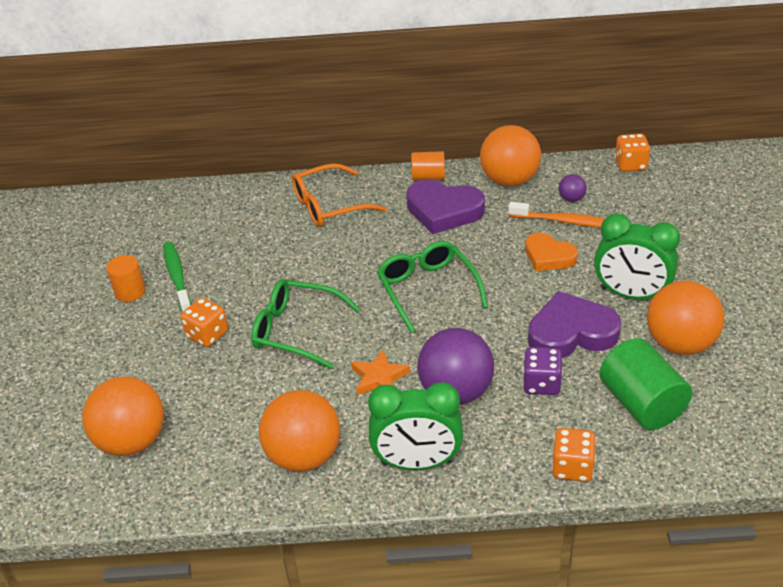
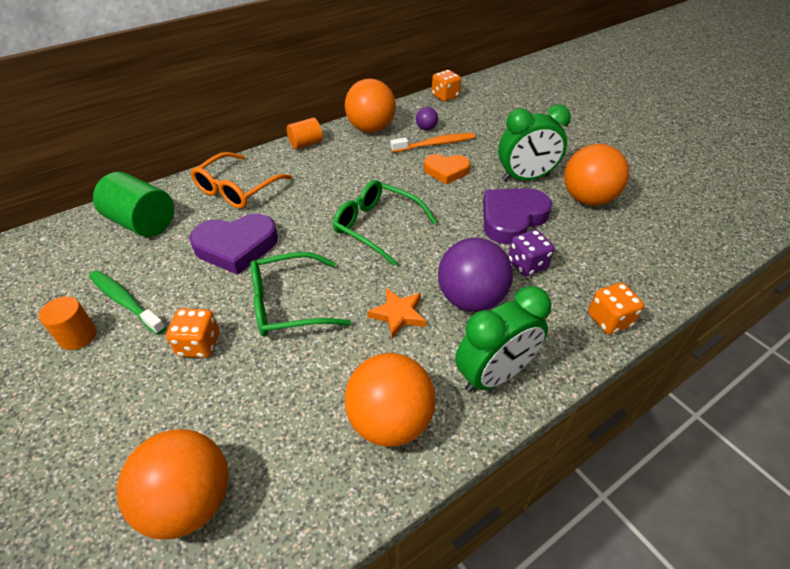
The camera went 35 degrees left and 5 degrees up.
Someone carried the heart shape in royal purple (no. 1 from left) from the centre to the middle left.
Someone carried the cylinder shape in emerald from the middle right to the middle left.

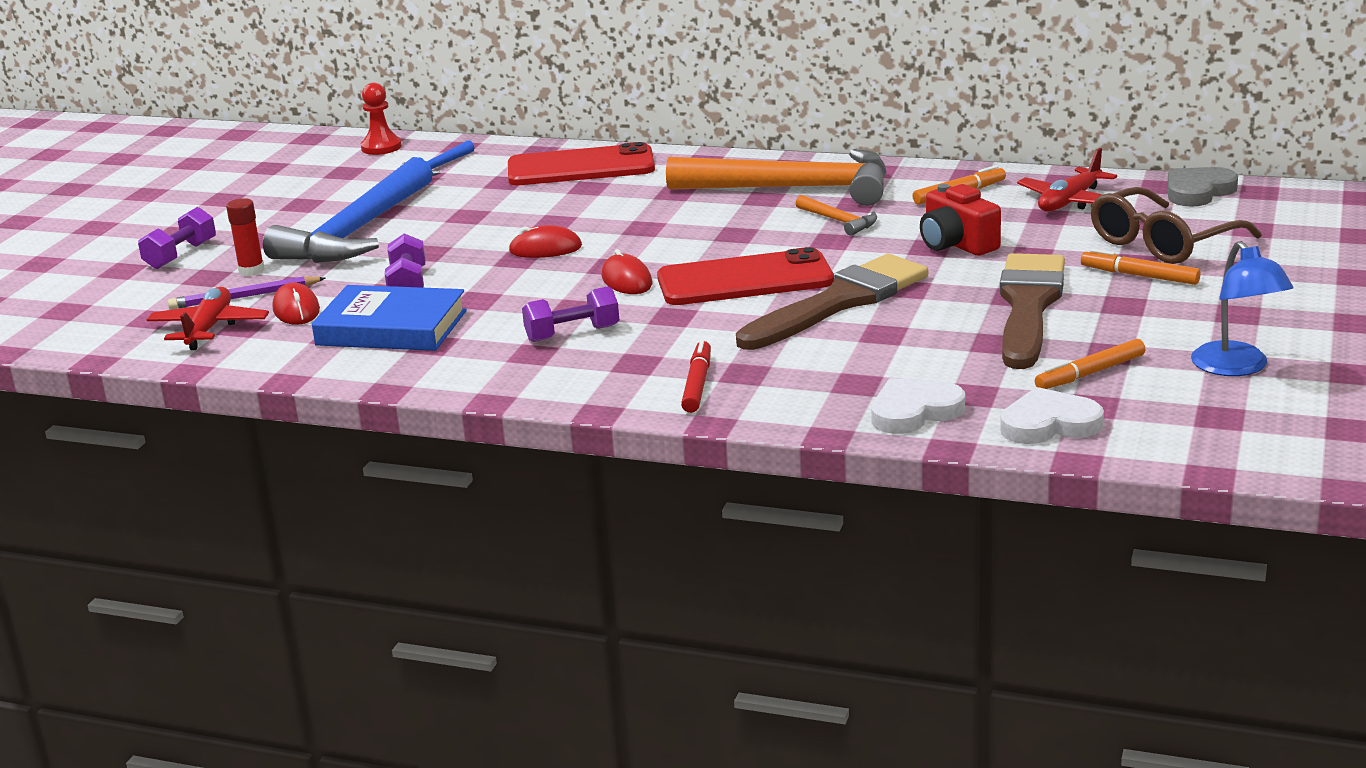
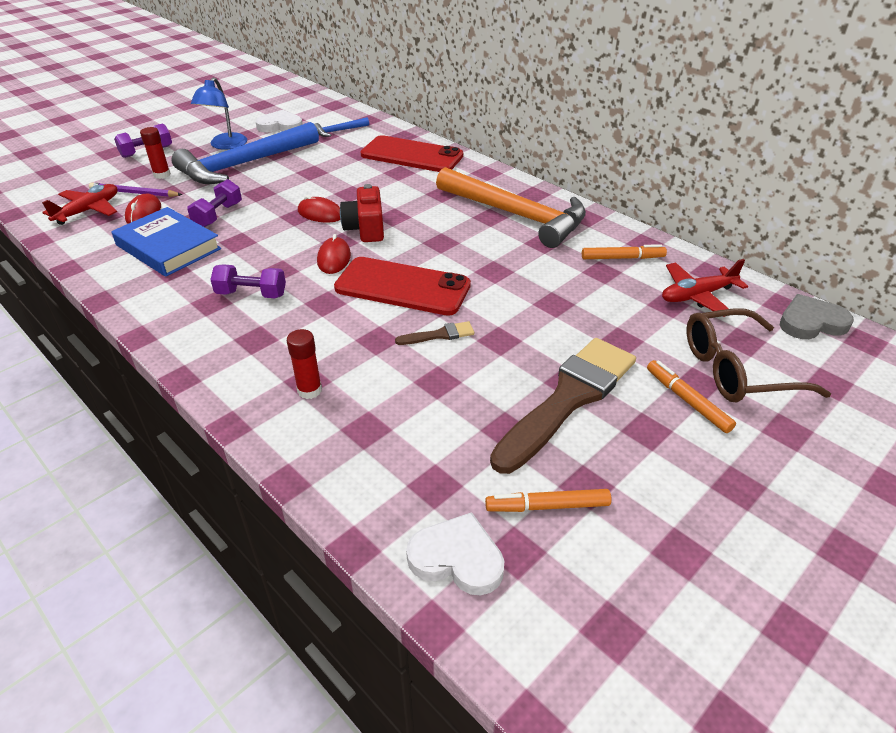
The camera went 25 degrees right and 15 degrees up.
Someone took away the pawn in crimson at the top left.
Someone carried the photo camera in crimson from the top right to the top centre.
Someone took away the hammer in bright orange (no. 2 from left) at the top centre.
Someone carried the lamp in blue from the middle right to the top left.
Someone scaled the brush in brown (no. 1 from left) at the centre by 0.41.
Someone took away the marker pen in crimson at the centre.
Someone carried the heart shape in white (no. 1 from left) from the middle right to the top left.
Someone put down the glue in crimson (no. 2 from left) at the centre.

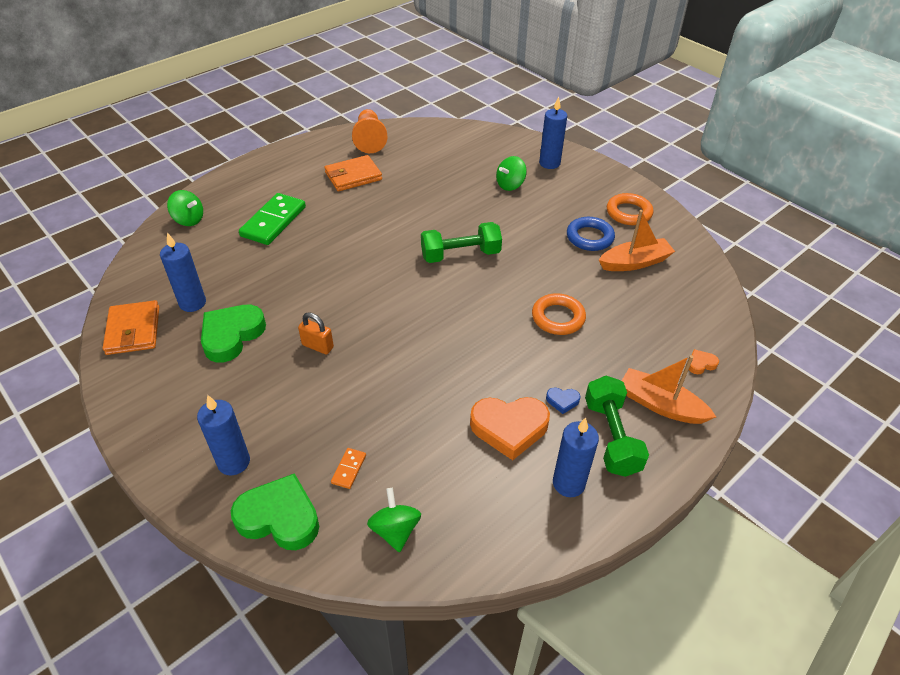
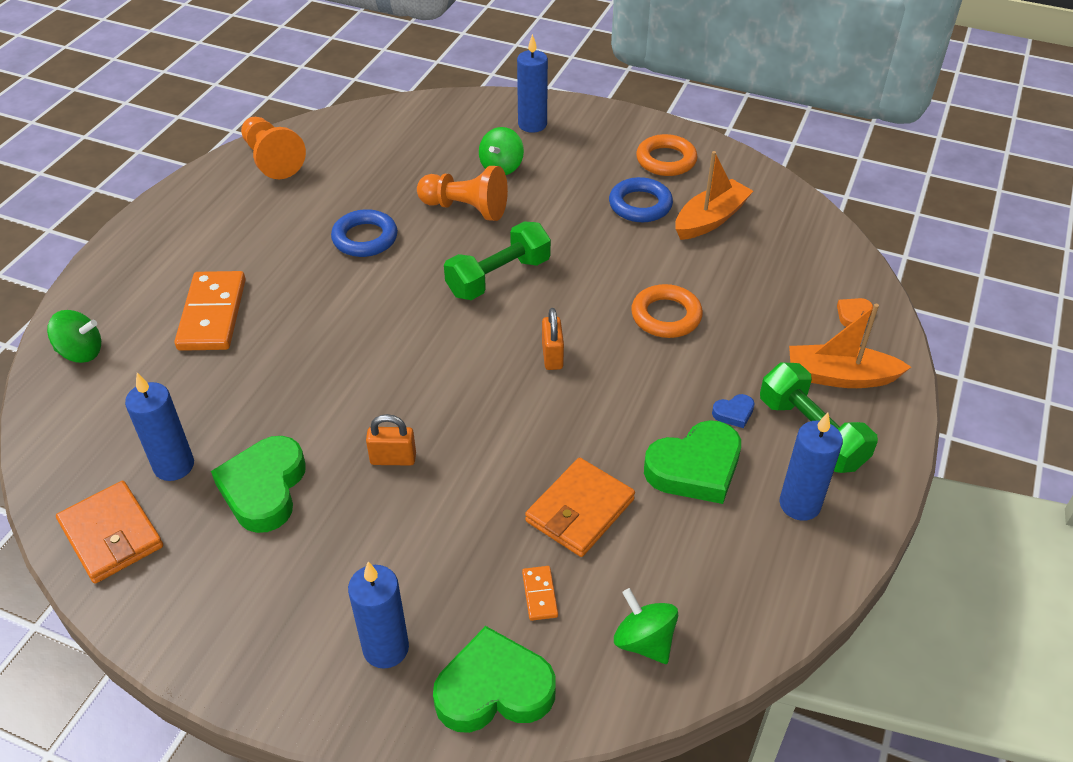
The camera went 25 degrees left and 0 degrees up.
Someone carried the wallet in bright orange (no. 2 from left) from the top centre to the centre.
Someone repainted the domino tile in emerald at the top left, which became the domino tile in bright orange (no. 1 from left) at the middle left.
Someone repainted the heart shape in bright orange (no. 1 from left) at the centre, which became the heart shape in emerald (no. 3 from left) at the centre.
Someone put down the pawn in bright orange (no. 2 from left) at the top centre.
Someone put down the ring in blue (no. 1 from left) at the top centre.
Someone put down the lock in bright orange (no. 2 from left) at the centre.

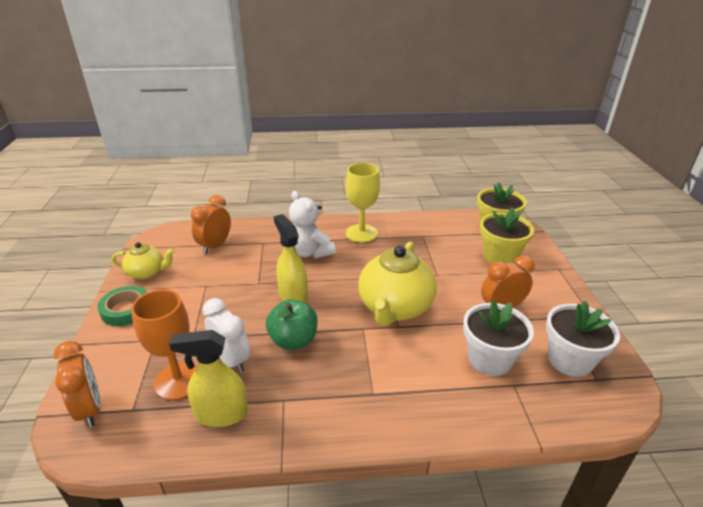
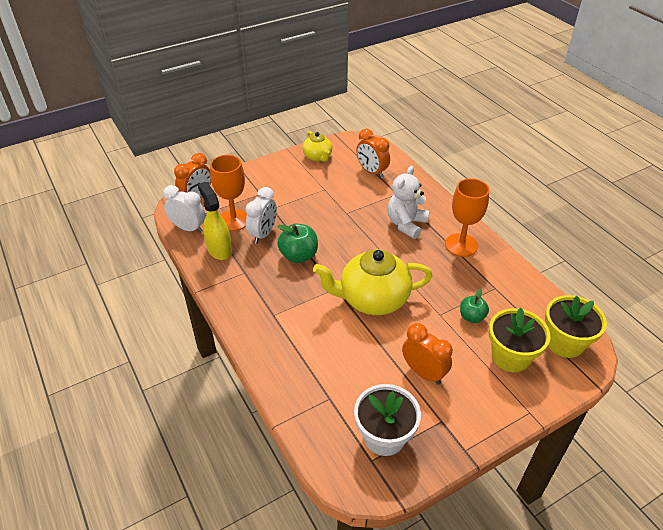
The camera went 65 degrees right and 10 degrees up.
Someone repainted the goblet in bright yellow at the centre, which became the goblet in bright orange (no. 2 from left) at the middle right.
Someone rotated the clock in bright orange (no. 2 from left) at the middle left by 135 degrees counterclockwise.
Someone took away the spray bottle in bright yellow (no. 2 from left) at the centre.
Someone took away the sticky tape in emerald at the middle left.
Someone took away the potted plant in white (no. 1 from left) at the bottom right.
Someone put down the clock in white (no. 1 from left) at the middle left.
Someone put down the apple in emerald (no. 2 from left) at the middle right.

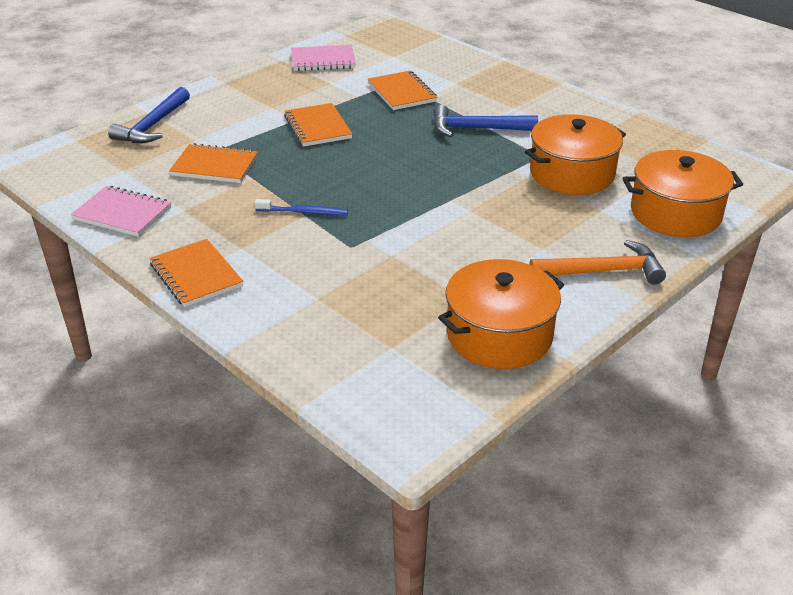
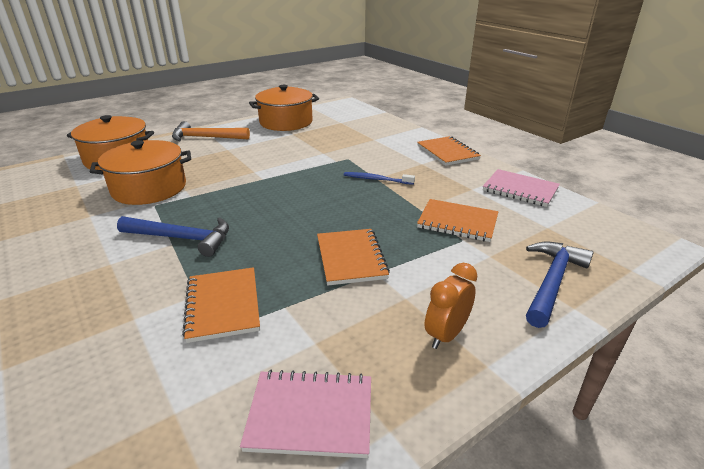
The camera went 170 degrees left and 5 degrees down.
Someone put down the clock in bright orange at the centre.

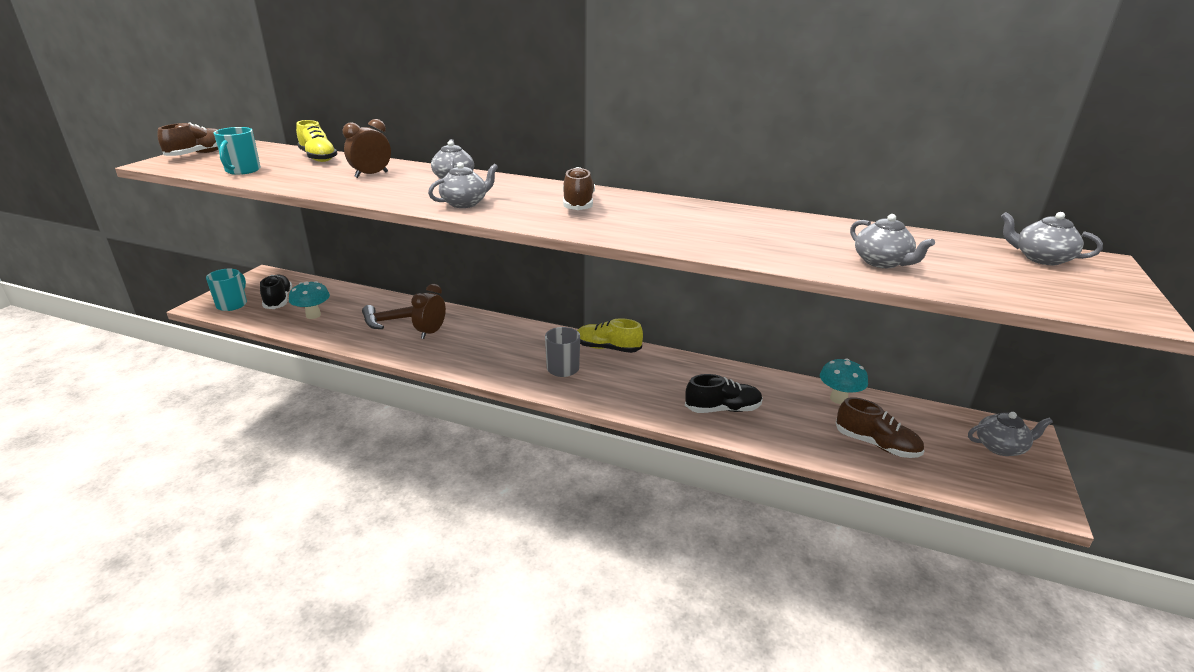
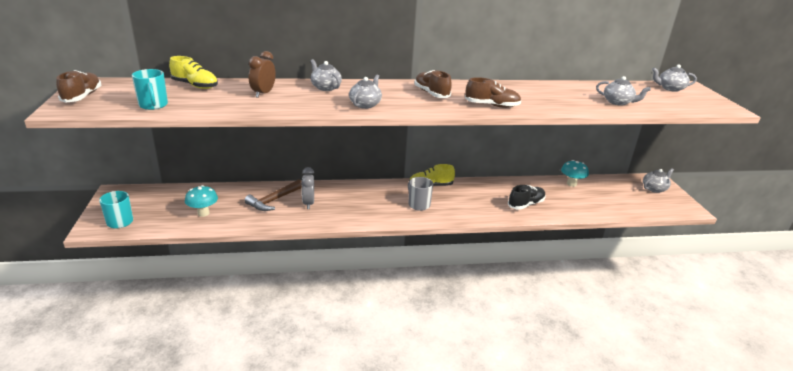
The camera went 30 degrees left and 0 degrees up.
Someone took away the lace-up shoe in ebony (no. 1 from left) at the middle left.
Someone repainted the clock in brown (no. 2 from left) at the centre, which became the clock in gray at the centre.
Someone carried the lace-up shoe in brown (no. 3 from left) from the middle right to the top centre.

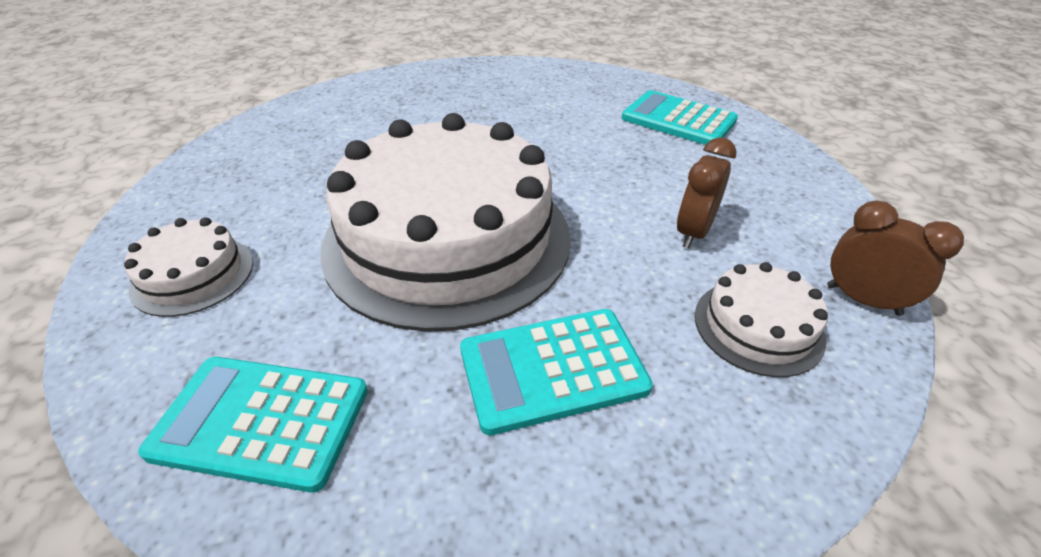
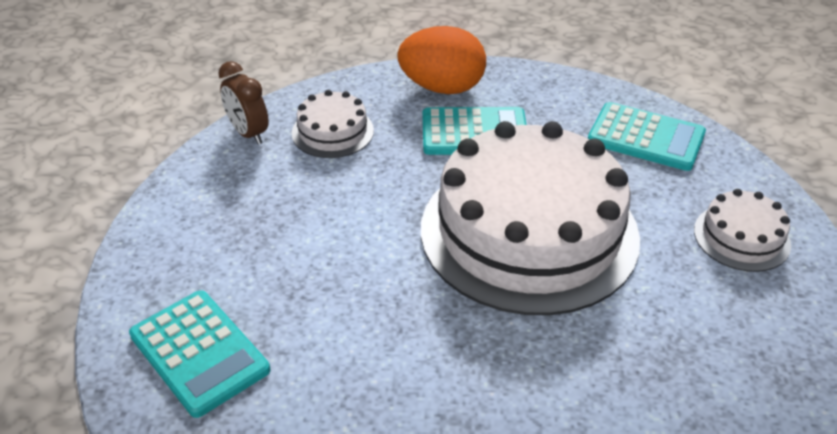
The camera went 165 degrees left and 0 degrees up.
Someone took away the clock in brown (no. 1 from left) at the middle right.
Someone put down the egg in bright orange at the top centre.

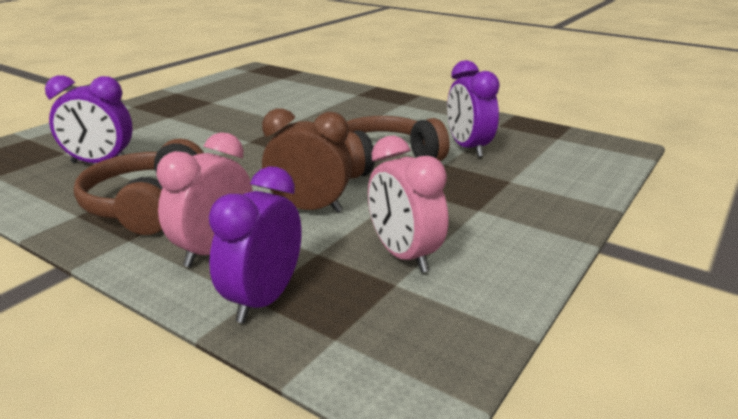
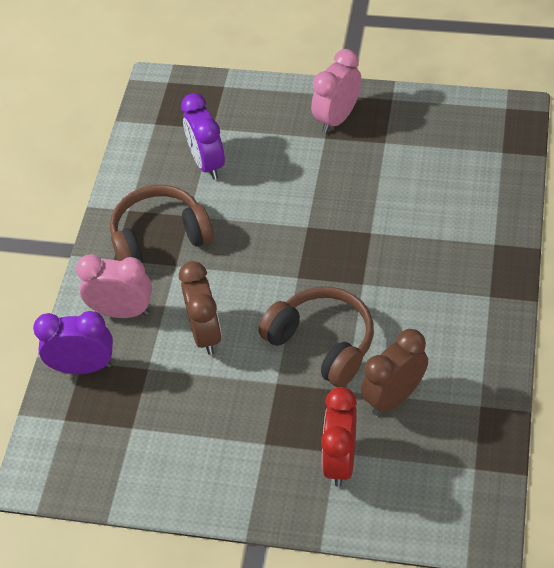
The camera went 70 degrees right and 25 degrees up.
Someone repainted the clock in royal purple (no. 3 from left) at the top centre, which became the clock in brown (no. 2 from left) at the middle right.
Someone carried the clock in rosy (no. 2 from left) from the centre to the top centre.
Someone put down the clock in crimson at the bottom centre.

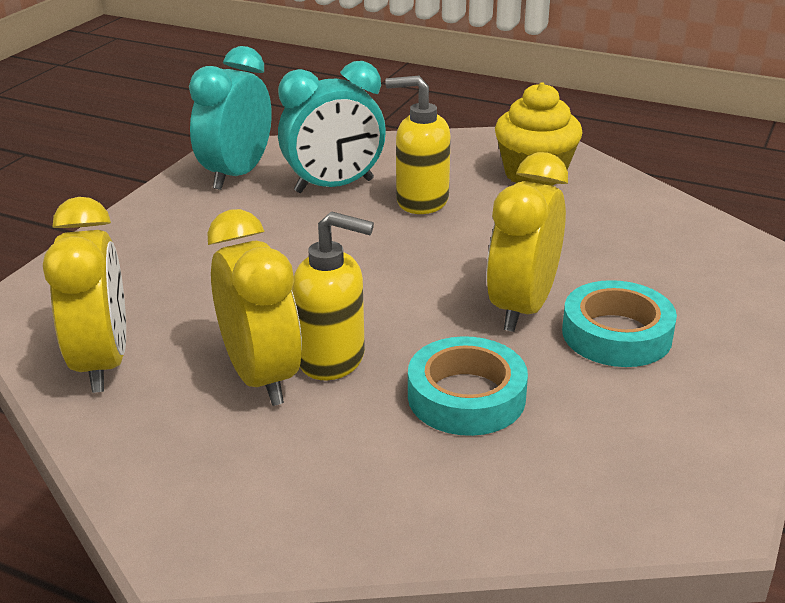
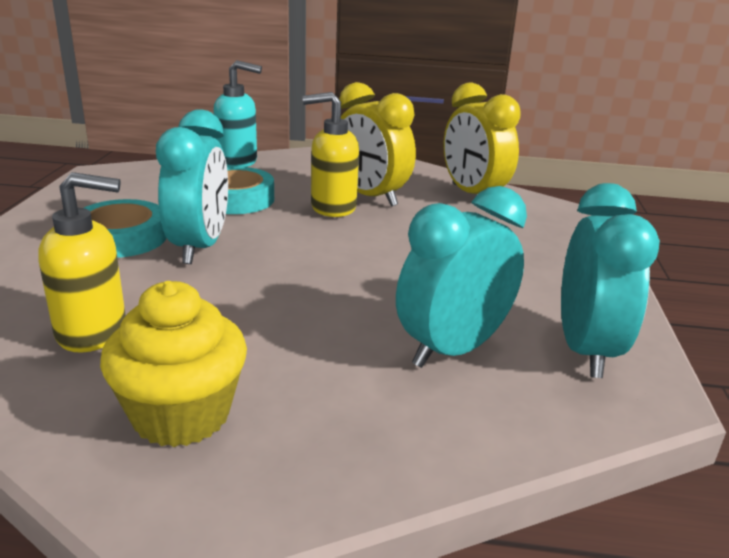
The camera went 160 degrees right and 5 degrees down.
Someone carried the pump bottle in bright yellow (no. 2 from left in the first image) from the top centre to the middle left.
Someone repainted the clock in bright yellow (no. 3 from left) at the middle right, which became the clock in turquoise (no. 1 from left) at the middle left.
Someone put down the pump bottle in turquoise at the top left.

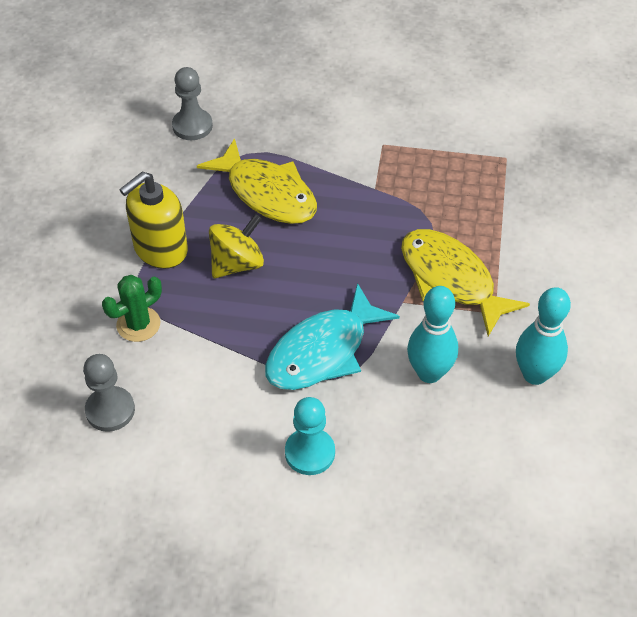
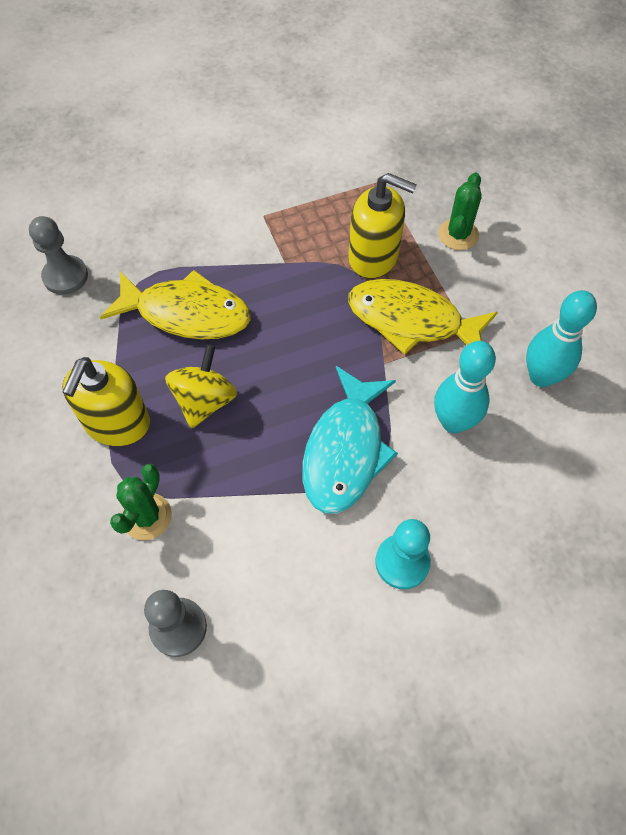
The camera went 30 degrees left and 10 degrees up.
Someone put down the pump bottle in bright yellow (no. 2 from left) at the top centre.
Someone put down the prickly plant in emerald (no. 2 from left) at the top right.

